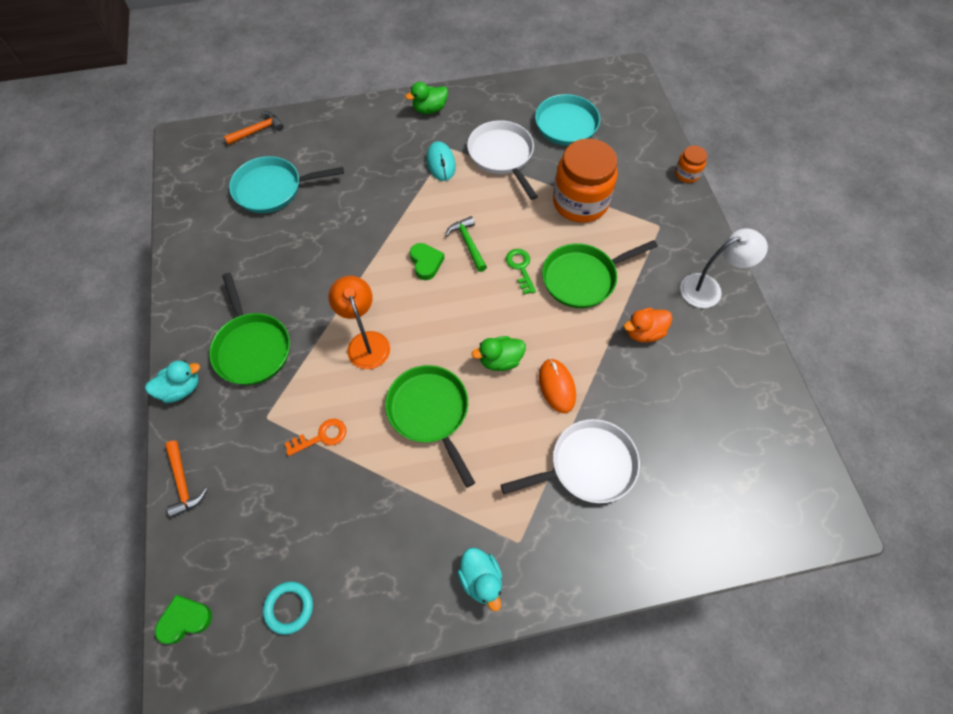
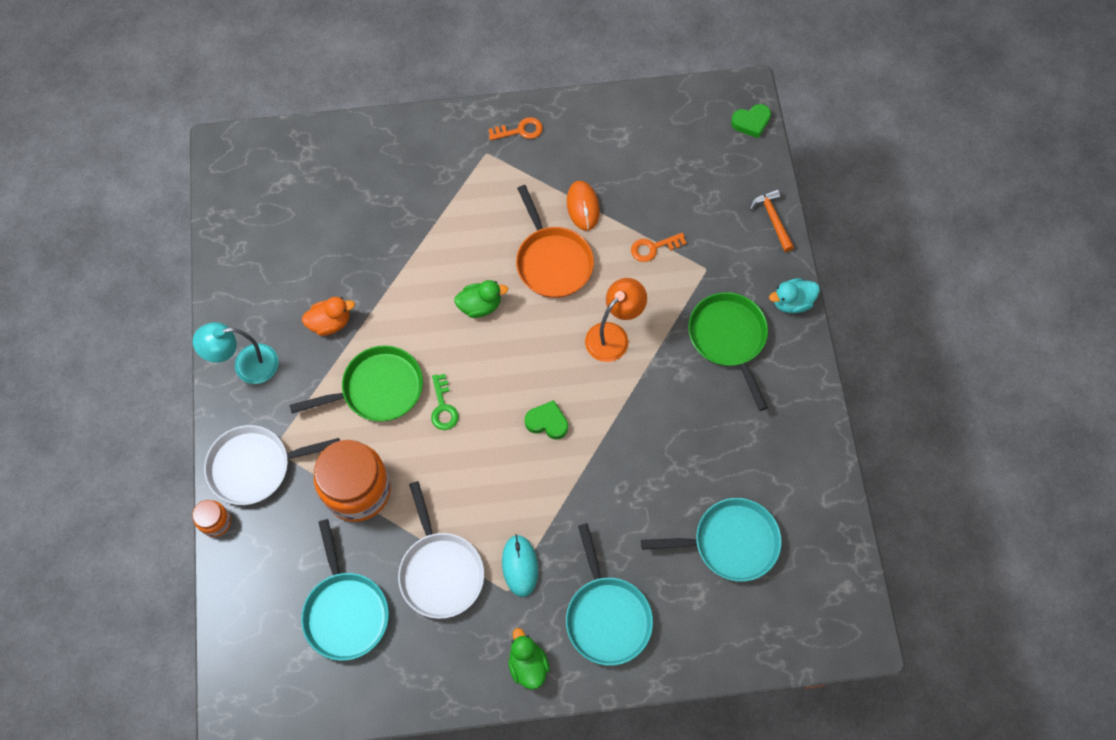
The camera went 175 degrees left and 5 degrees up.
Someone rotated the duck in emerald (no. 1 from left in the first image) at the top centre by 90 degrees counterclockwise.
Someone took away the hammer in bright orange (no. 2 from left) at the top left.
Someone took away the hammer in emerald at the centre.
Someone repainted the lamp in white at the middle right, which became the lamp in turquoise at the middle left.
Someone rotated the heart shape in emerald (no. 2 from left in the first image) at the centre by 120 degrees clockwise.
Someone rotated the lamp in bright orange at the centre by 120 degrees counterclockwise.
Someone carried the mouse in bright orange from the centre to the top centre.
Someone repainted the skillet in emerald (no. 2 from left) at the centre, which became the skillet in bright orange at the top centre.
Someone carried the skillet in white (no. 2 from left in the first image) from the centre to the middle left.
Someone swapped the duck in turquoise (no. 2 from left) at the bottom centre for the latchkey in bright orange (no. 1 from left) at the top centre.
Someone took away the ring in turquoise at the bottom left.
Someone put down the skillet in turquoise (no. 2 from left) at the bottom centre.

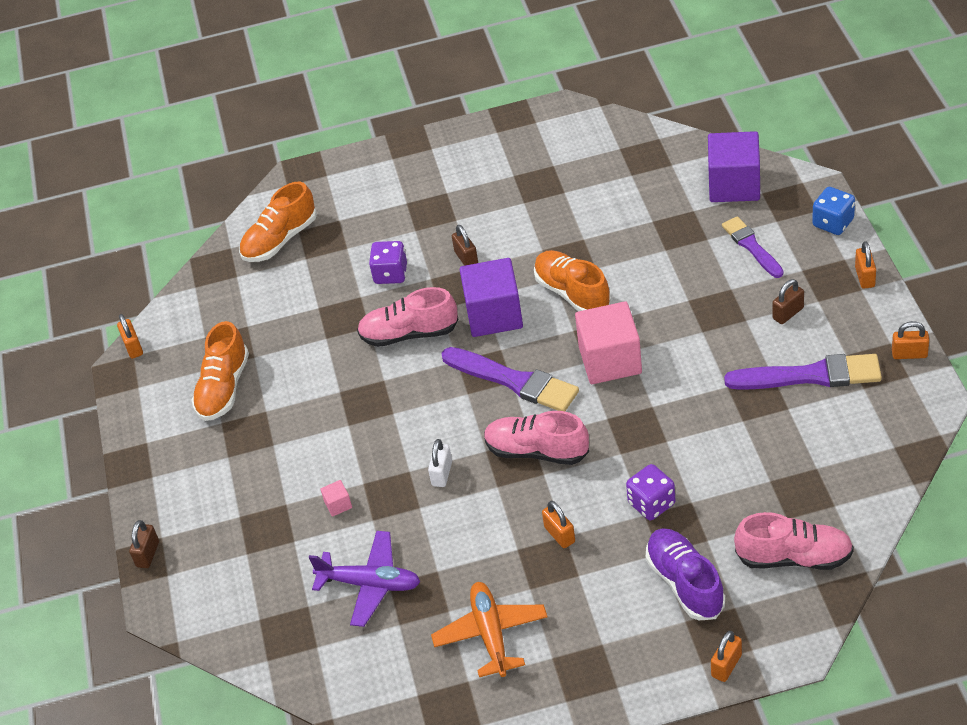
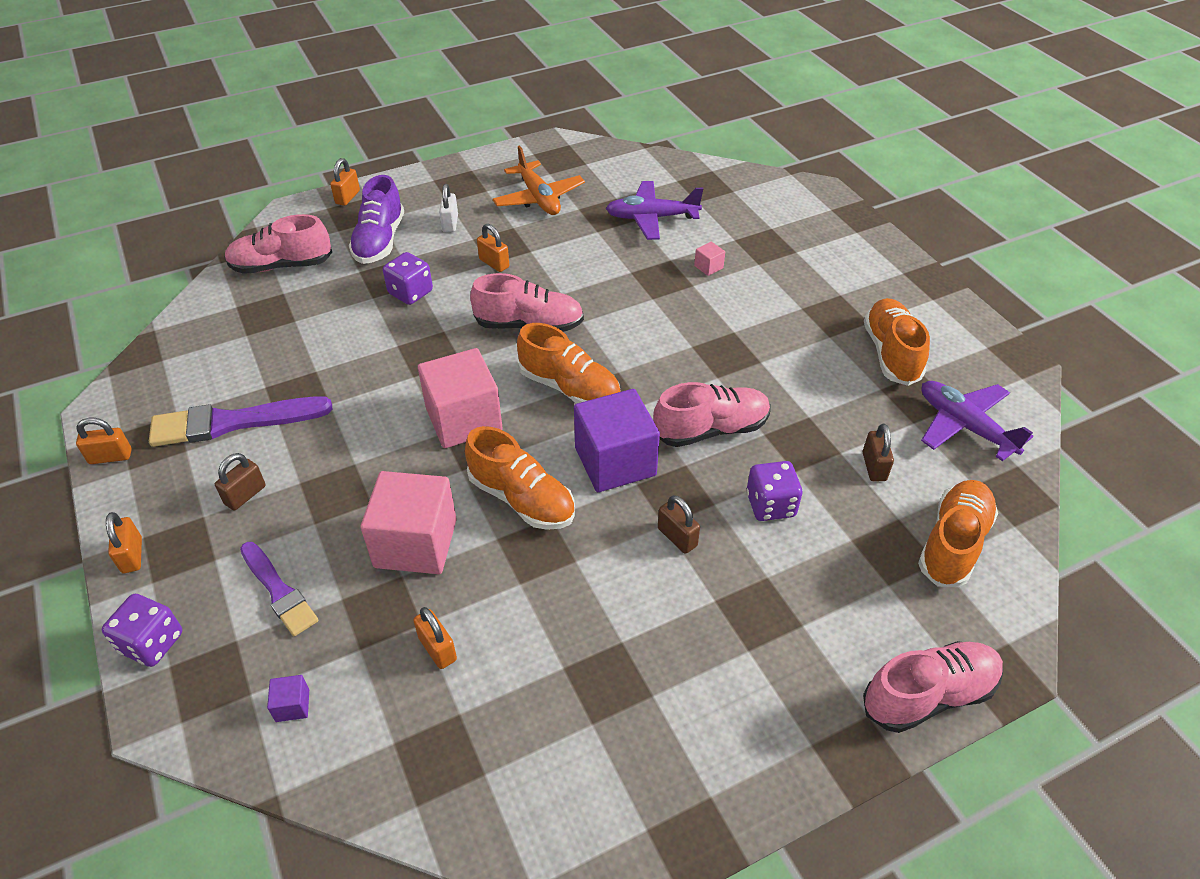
The camera went 160 degrees right and 0 degrees up.
Someone scaled the solid cube in royal purple (no. 2 from left in the first image) at the top right by 0.40.
Someone repainted the game die in blue at the top right, which became the game die in royal purple (no. 1 from left) at the bottom left.
Someone carried the lock in bright orange (no. 1 from left in the first image) from the middle left to the bottom centre.
Someone swapped the brush in royal purple (no. 1 from left) at the centre for the lace-up shoe in bright orange (no. 2 from left) at the centre.
Someone carried the lock in white from the centre to the top centre.
Someone carried the lock in brown (no. 1 from left in the first image) from the bottom left to the middle right.
Someone rotated the lace-up shoe in royal purple at the bottom right by 45 degrees clockwise.
Someone put down the toy plane in royal purple (no. 2 from left) at the middle right.
Someone put down the solid cube in rosy (no. 1 from left) at the centre.
Someone put down the lace-up shoe in rosy (no. 4 from left) at the bottom right.

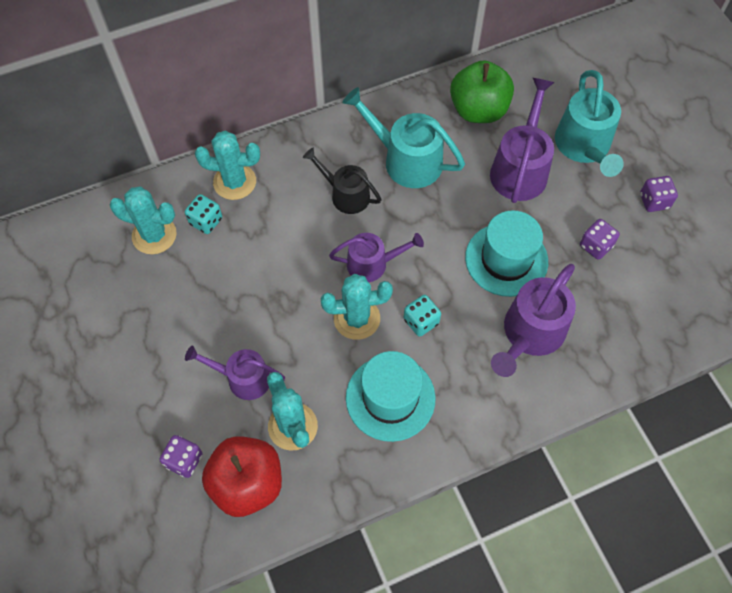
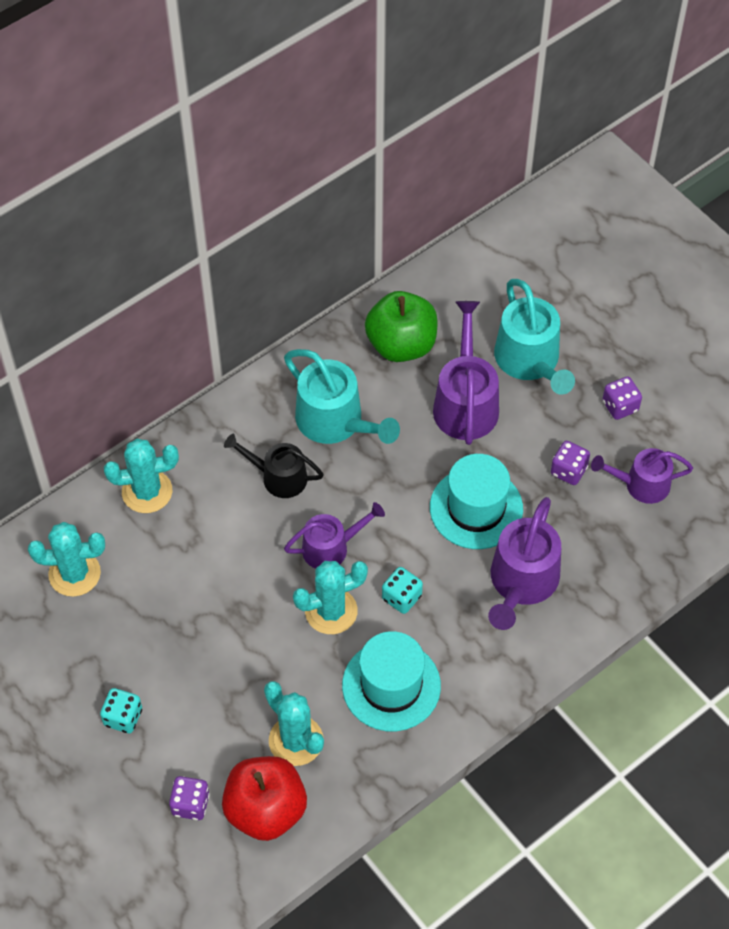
The camera went 15 degrees left and 5 degrees down.
Someone rotated the watering pot in turquoise (no. 1 from left) at the top centre by 150 degrees counterclockwise.
Someone carried the game die in turquoise (no. 1 from left) from the middle left to the bottom left.
Someone carried the watering pot in royal purple (no. 1 from left in the first image) from the middle left to the middle right.

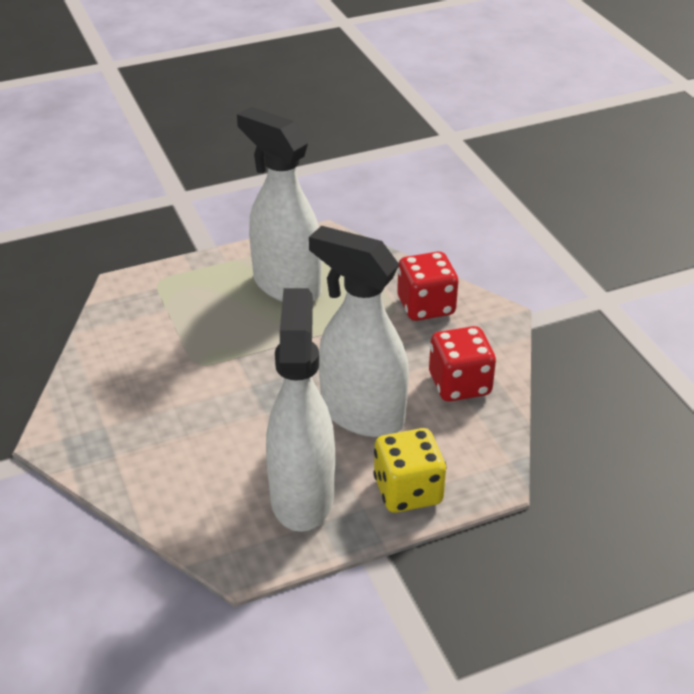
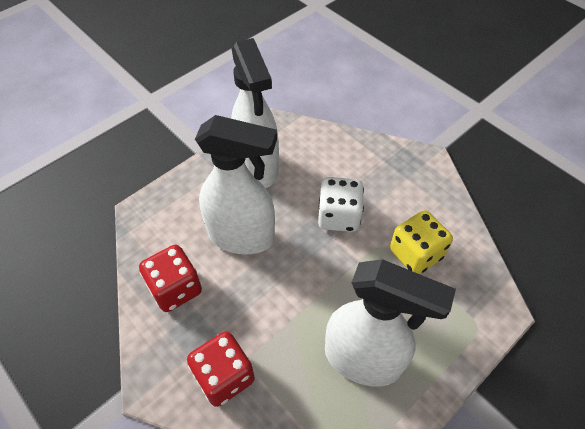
The camera went 160 degrees right and 15 degrees up.
Someone carried the game die in bright yellow from the bottom centre to the middle right.
Someone put down the game die in white at the centre.

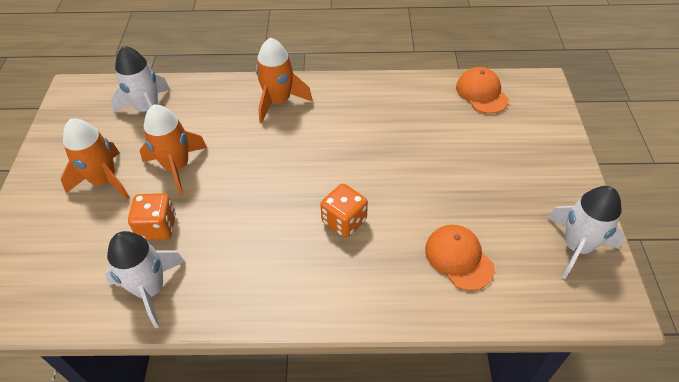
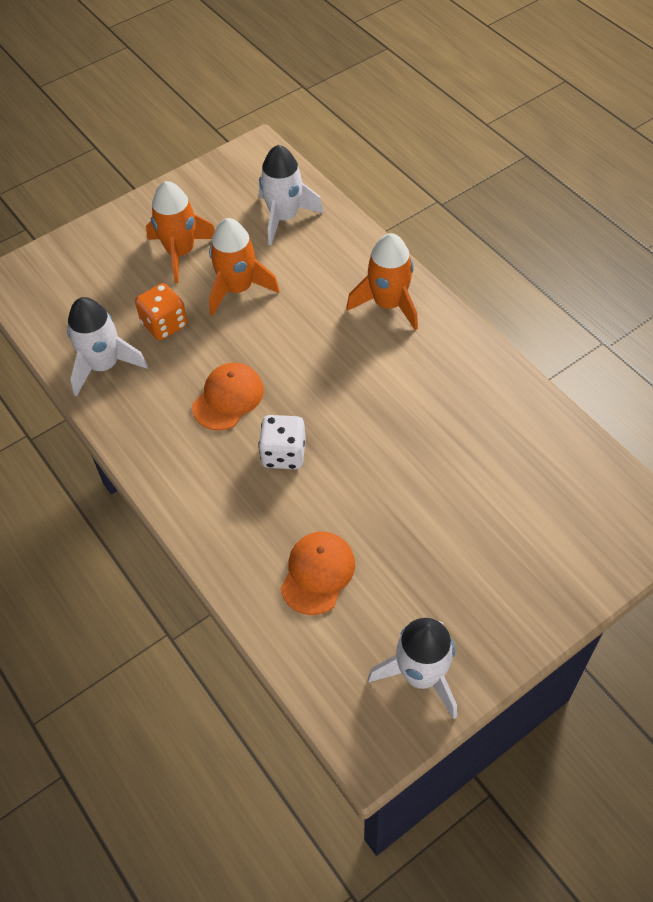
The camera went 55 degrees right and 5 degrees up.
Someone carried the baseball cap in bright orange (no. 2 from left in the first image) from the top right to the centre.
Someone repainted the game die in bright orange (no. 2 from left) at the centre, which became the game die in white at the centre.

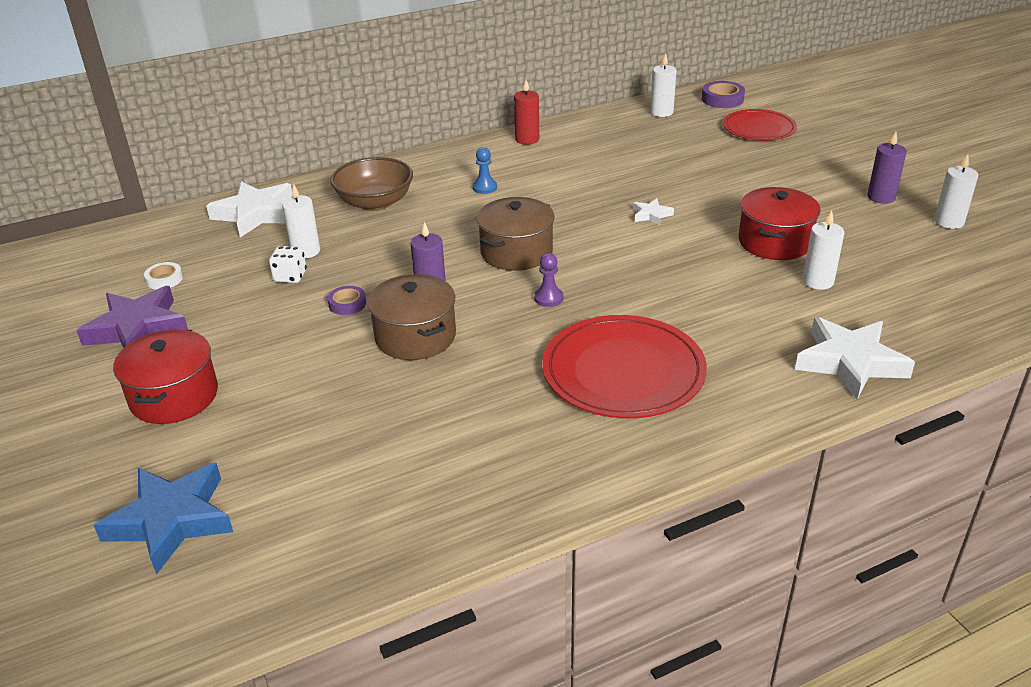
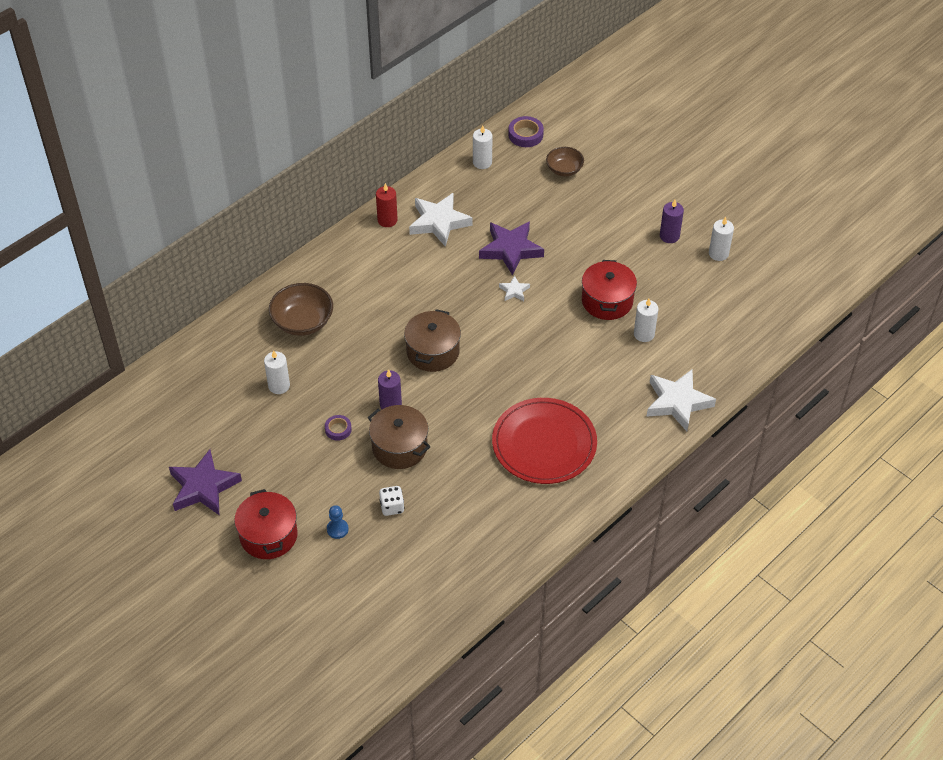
The camera went 20 degrees left and 15 degrees up.
Someone swapped the dinner plate in crimson (no. 2 from left) at the top right for the deep dish in brown (no. 2 from left) at the top centre.
Someone carried the pawn in blue from the top centre to the bottom centre.
Someone carried the star shape in white (no. 1 from left) from the top left to the top centre.
Someone carried the game die in white from the middle left to the centre.
Someone took away the pawn in royal purple at the centre.
Someone took away the sticky tape in white at the middle left.
Someone took away the star shape in blue at the bottom left.
Someone put down the star shape in royal purple (no. 2 from left) at the top centre.

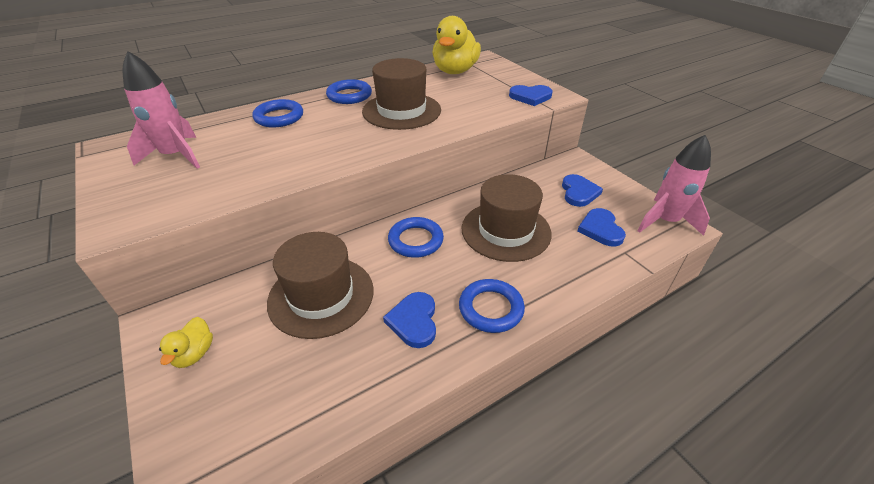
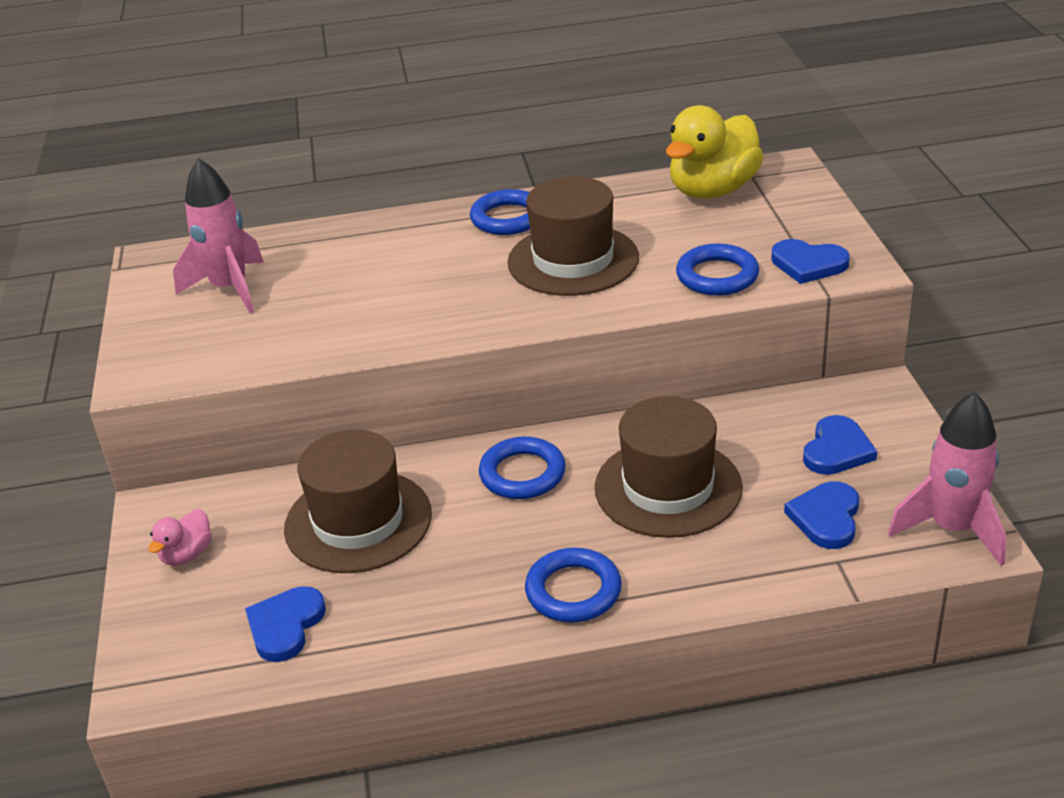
The camera went 25 degrees right and 5 degrees down.
Someone carried the ring in blue (no. 1 from left in the first image) from the top left to the middle right.
Someone carried the heart shape in blue (no. 1 from left) from the centre to the bottom left.
Someone repainted the duck in bright yellow (no. 1 from left) at the bottom left, which became the duck in rosy at the bottom left.

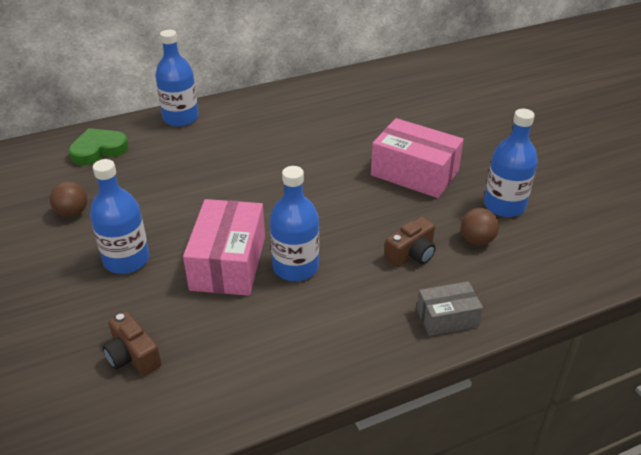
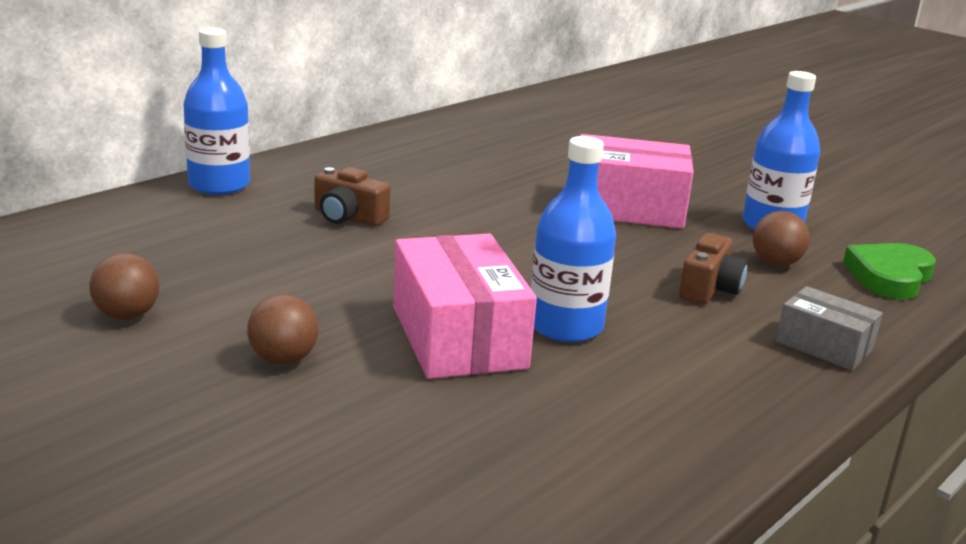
The camera went 25 degrees left and 15 degrees down.
Someone carried the heart shape in emerald from the top left to the middle right.
Someone swapped the flask in blue (no. 1 from left) at the middle left for the ball in brown (no. 2 from left) at the middle left.
Someone rotated the package in gray at the bottom right by 75 degrees clockwise.
Someone carried the photo camera in brown (no. 1 from left) from the bottom left to the centre.

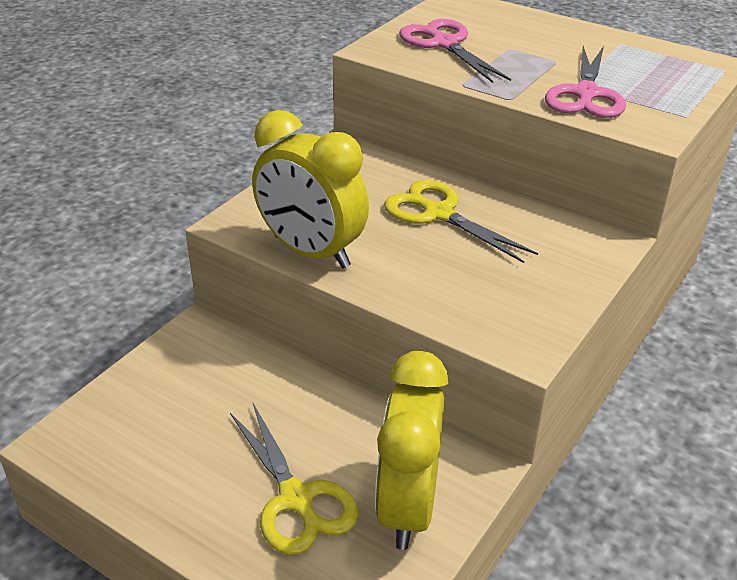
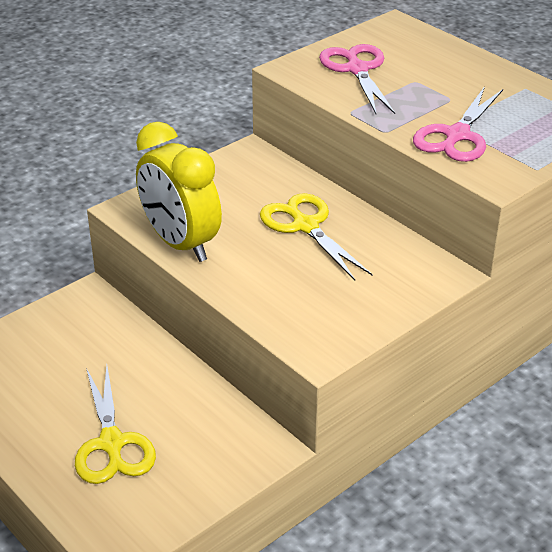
The camera went 15 degrees right and 0 degrees up.
Someone took away the clock in bright yellow (no. 2 from left) at the bottom centre.

